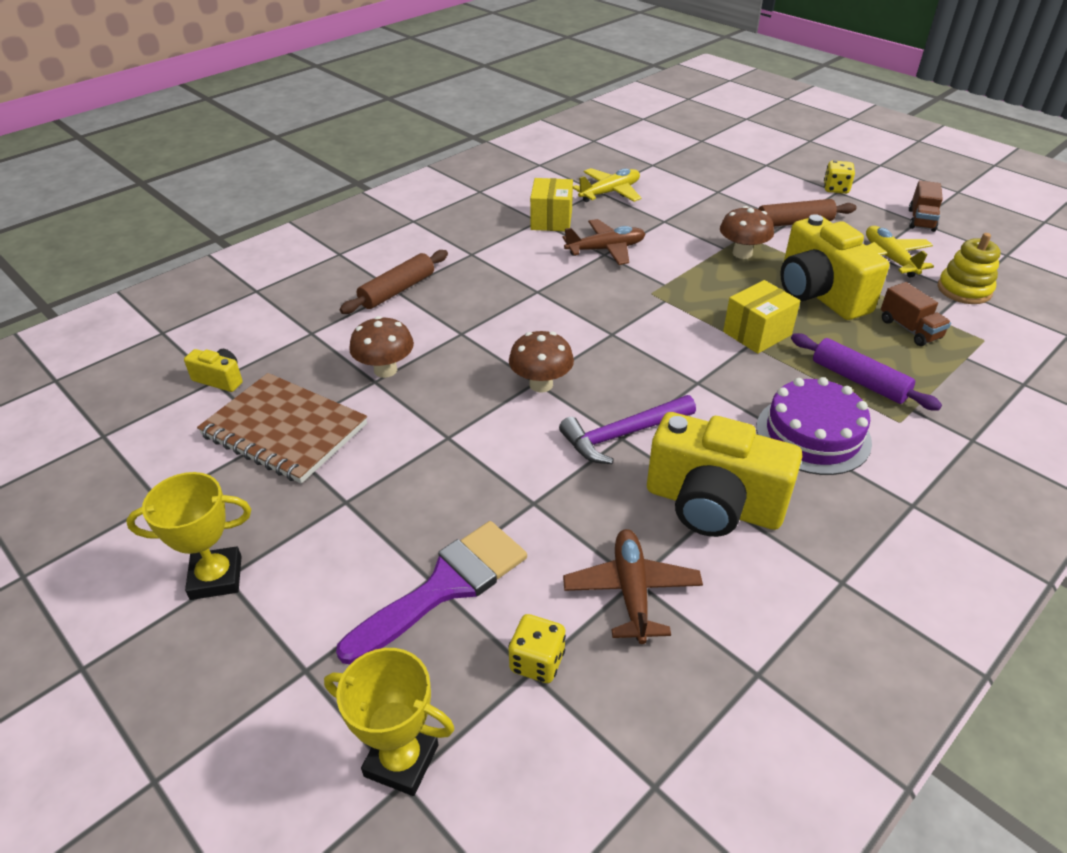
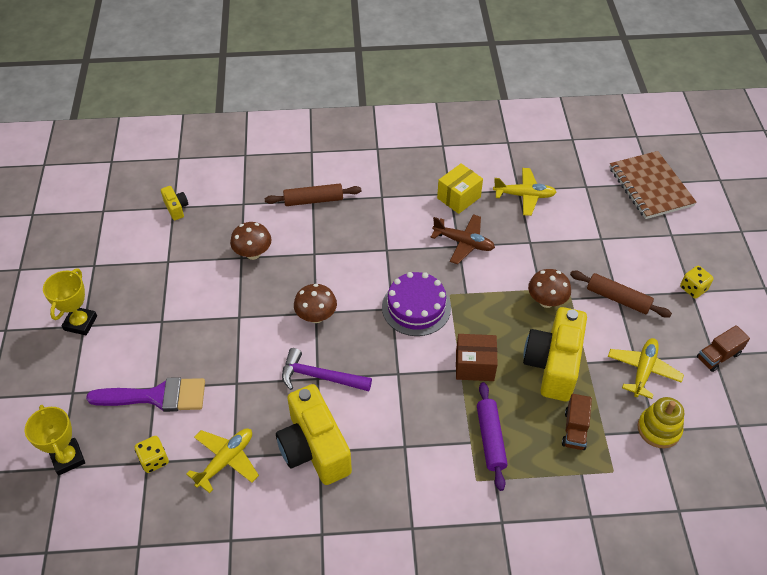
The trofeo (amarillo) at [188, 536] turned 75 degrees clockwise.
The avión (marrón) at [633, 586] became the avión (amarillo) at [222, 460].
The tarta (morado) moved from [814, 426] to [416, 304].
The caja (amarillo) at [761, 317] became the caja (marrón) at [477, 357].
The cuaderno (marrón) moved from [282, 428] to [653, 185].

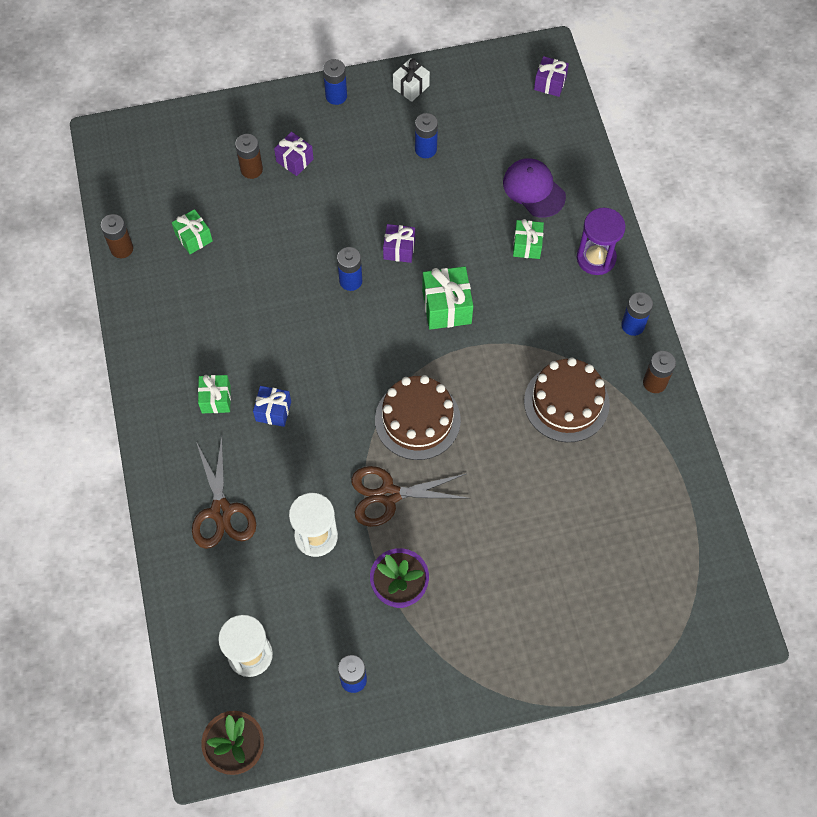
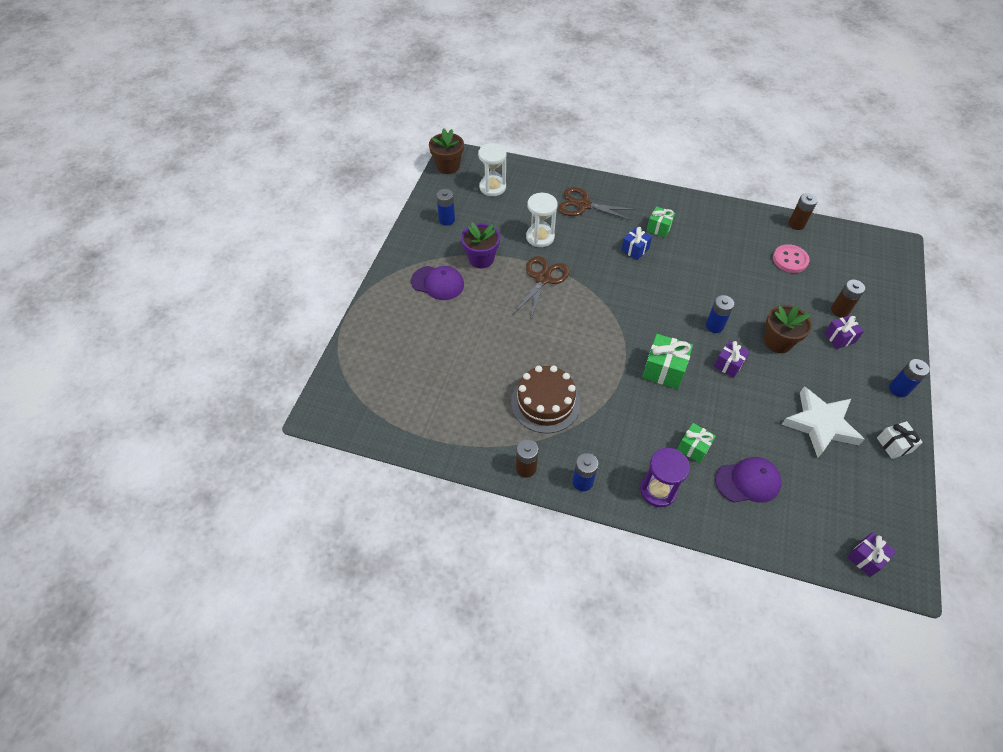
The gorra (morado) at [437, 283] appeared.
The maceta (marrón) at [788, 329] appeared.
The regalo (verde) at [192, 231] was replaced by the botón (rosa) at [791, 258].
The pila (azul) at [426, 135] was replaced by the estrella (blanco) at [823, 422].
The tarta (marrón) at [418, 417] disappeared.

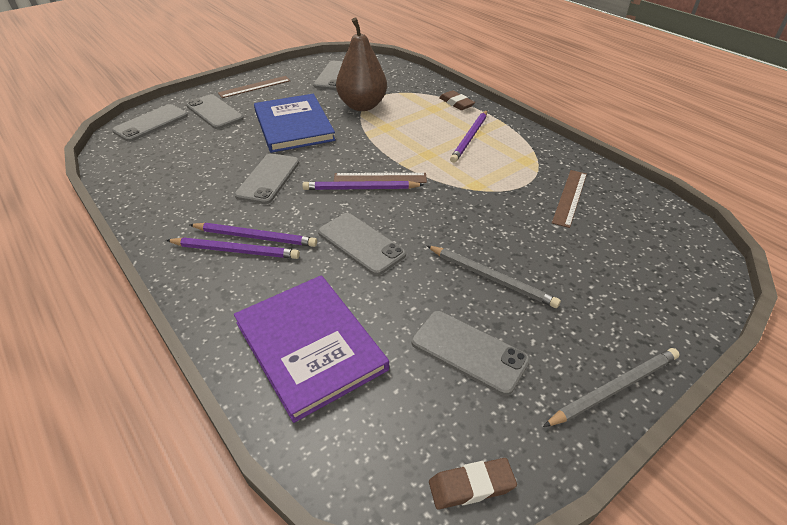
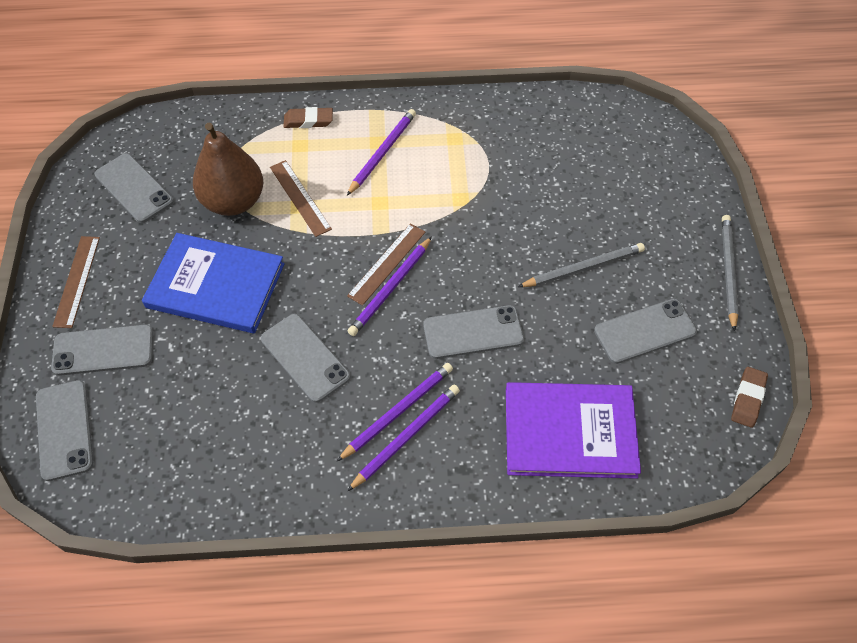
The regla (marrón) moved from [569, 199] to [301, 198].
The lápiz (morado) at [468, 136] turned 120 degrees counterclockwise.

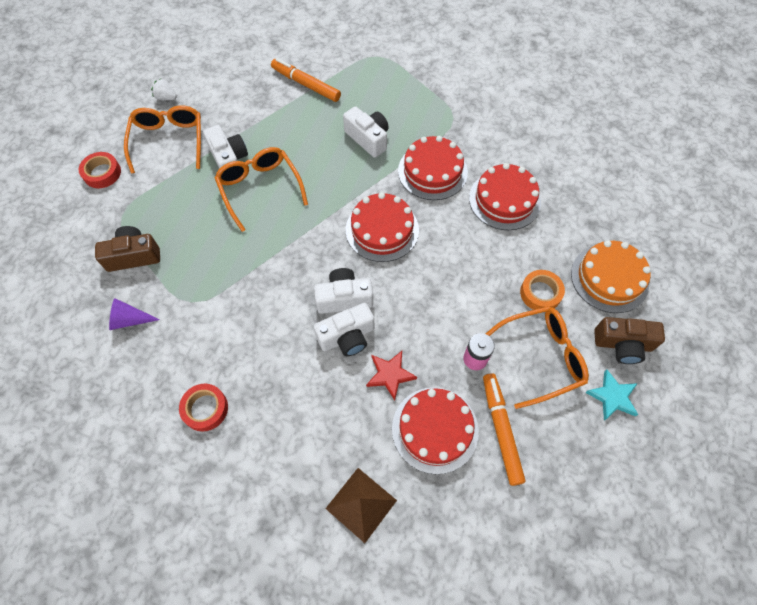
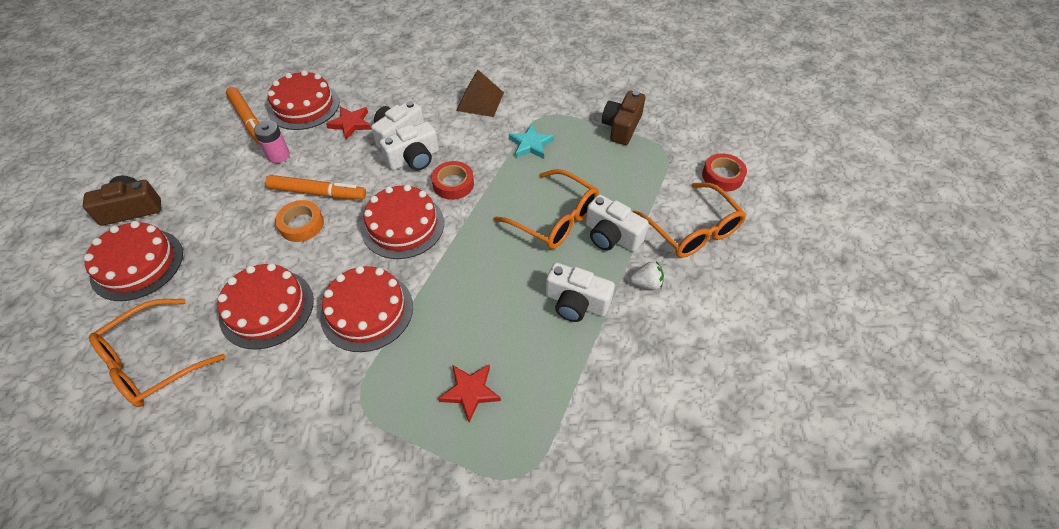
The tarta (naranja) at [611, 276] became the tarta (rojo) at [133, 261].
The gafas (naranja) moved from [537, 357] to [157, 353].
The rotulador (naranja) moved from [306, 80] to [315, 187].
The cinta adhesiva (naranja) moved from [542, 290] to [299, 221].
The cinta adhesiva (rojo) moved from [203, 407] to [452, 180].
The estrella (rojo) at [469, 393] appeared.
The pirámide (marrón) moved from [361, 505] to [480, 93].
The estrella (turquesa) moved from [612, 395] to [531, 142].
The cámara (blanco) moved from [366, 132] to [580, 292].
The cámara (marrón) at [127, 249] turned 150 degrees clockwise.
The fresa (blanco) moved from [164, 89] to [647, 275].
The cono (morado) at [134, 314] disappeared.

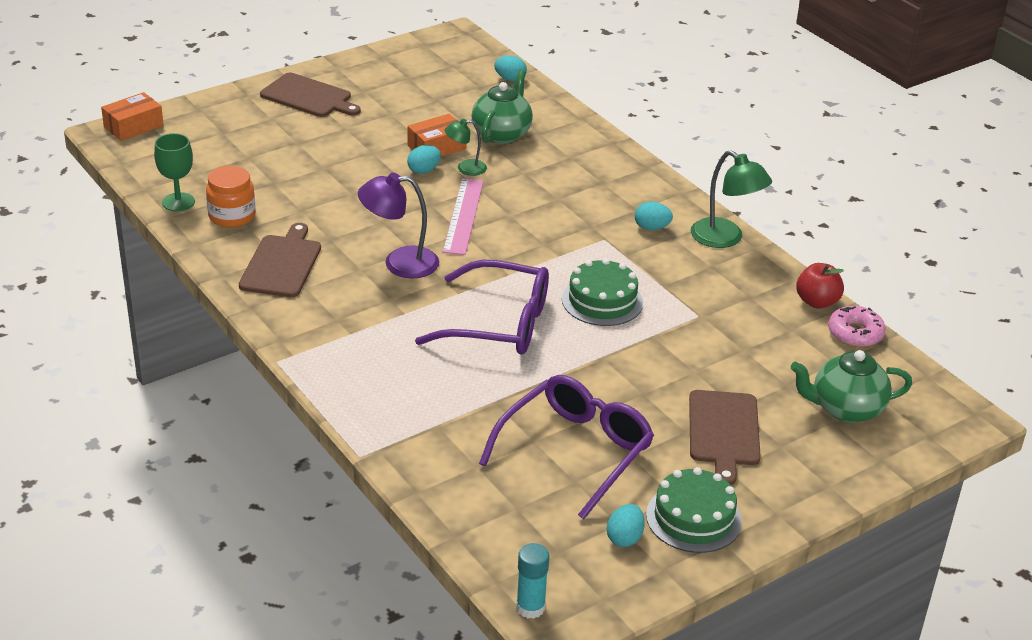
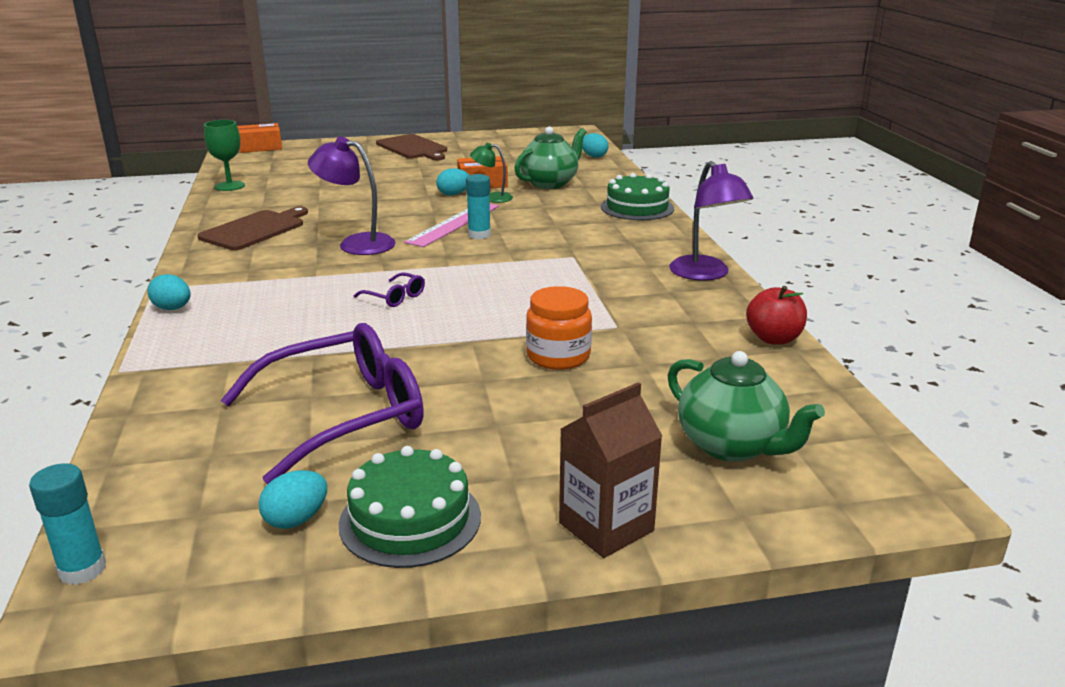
The huevo (turquesa) moved from [654, 216] to [169, 292].
The gafas (morado) at [482, 307] changed to 0.41 times the size.
The barra de pegamento (turquesa) at [478, 206] appeared.
The tarro (naranja) moved from [231, 197] to [559, 328].
The cartón de leche (marrón) at [610, 470] appeared.
The tarta (verde) moved from [602, 292] to [637, 196].
The tetera (verde) at [851, 386] turned 150 degrees counterclockwise.
The lámpara (verde) at [731, 199] became the lámpara (morado) at [711, 221].
The tabla de cortar (marrón) at [725, 437] disappeared.
The rosquilla (rosa) at [857, 326] disappeared.

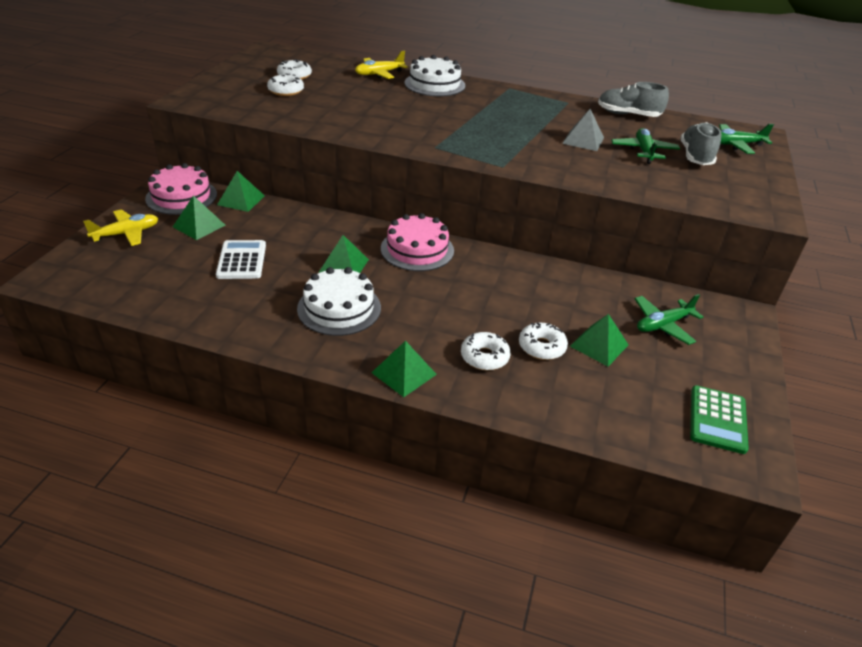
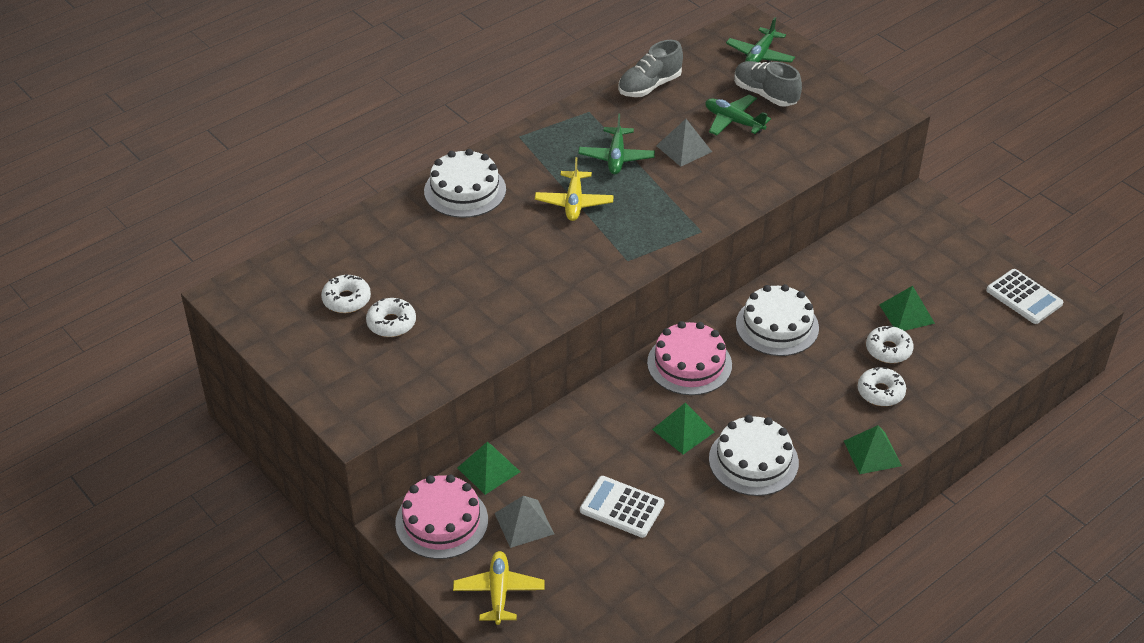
The pirámide (verde) at [199, 218] became the pirámide (gris) at [524, 522].
The avión (amarillo) moved from [381, 65] to [574, 189].
The avión (verde) moved from [669, 319] to [616, 144].
The tarta (blanco) at [777, 320] appeared.
The calculadora (verde) at [719, 419] became the calculadora (blanco) at [1024, 296].

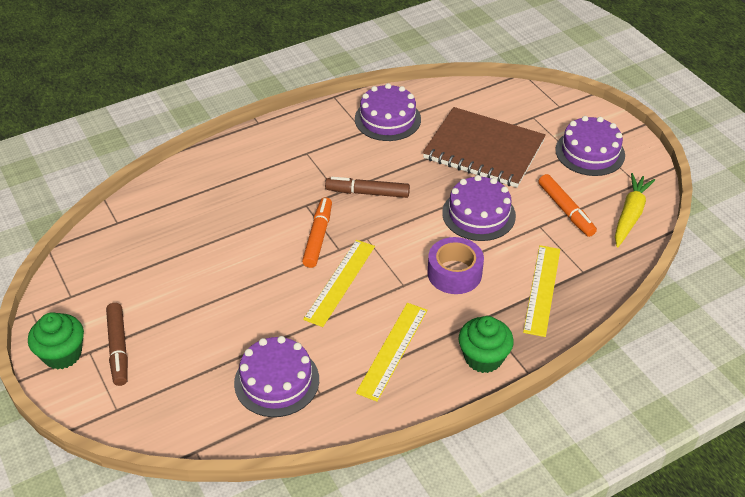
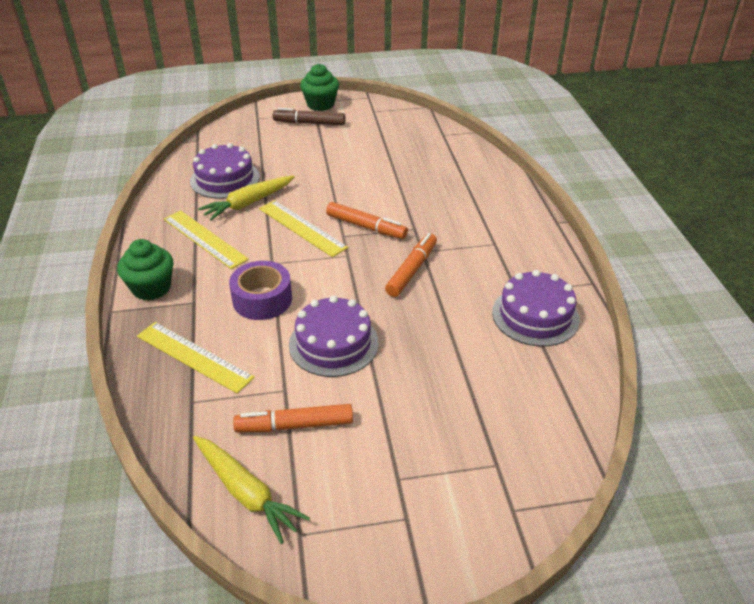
The zanahoria (amarillo) at [246, 198] appeared.
The rotulador (marrón) at [367, 187] became the rotulador (naranja) at [411, 265].
The cuaderno (marrón) at [484, 147] disappeared.
The tarta (morado) at [590, 146] disappeared.

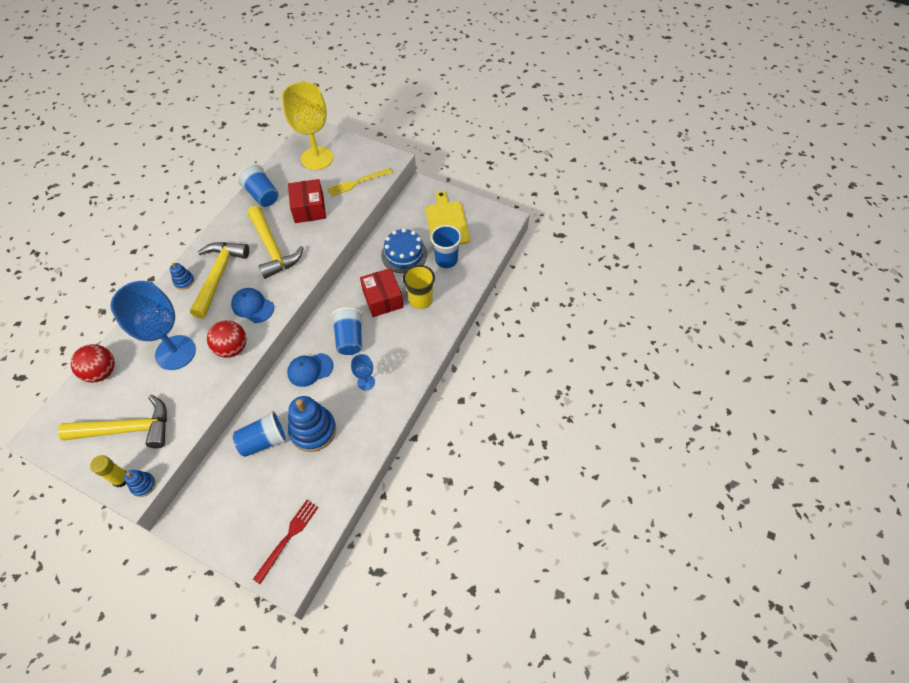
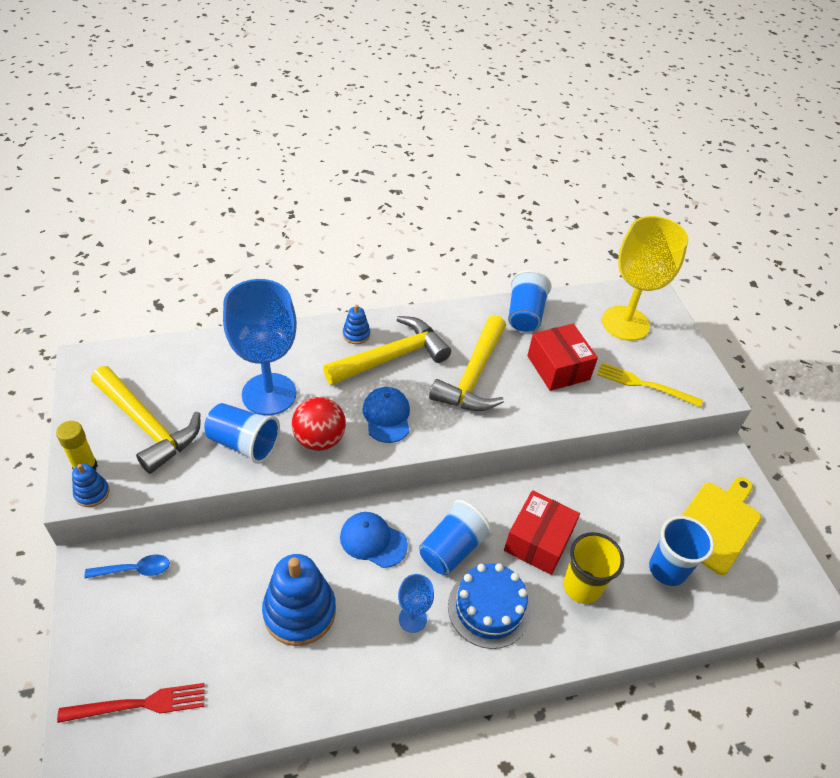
The cuchara (azul) at [127, 566] appeared.
The vaso (azul) moved from [260, 434] to [242, 433].
The tarta (azul) moved from [404, 250] to [489, 606].
The caja (rojo) at [307, 201] turned 60 degrees counterclockwise.
The pelota (rojo) at [93, 363] disappeared.

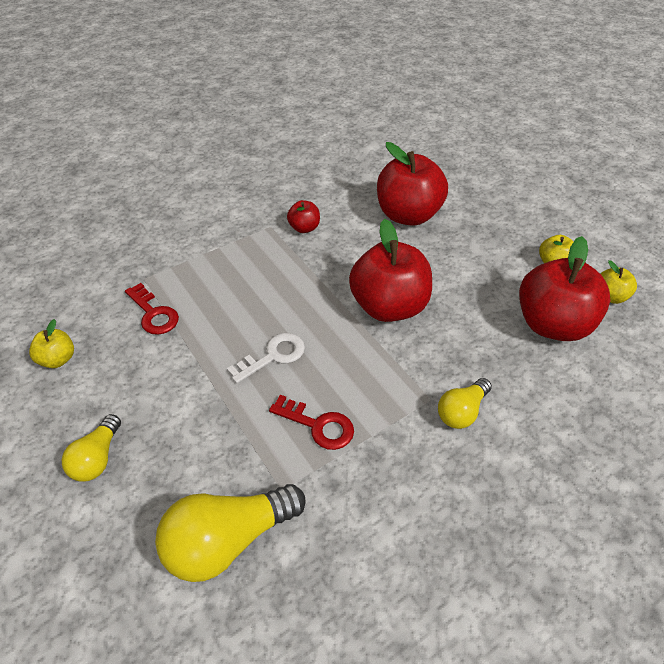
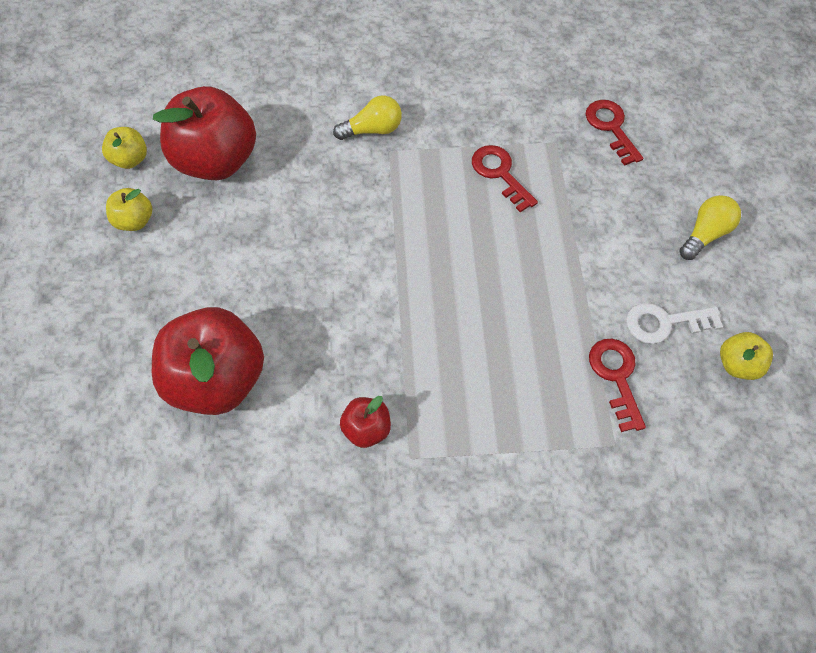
The bombilla (amarillo) at [230, 533] was replaced by the llave (rojo) at [614, 133].
The llave (blanco) moved from [266, 358] to [674, 323].
The manzana (rojo) at [390, 270] disappeared.

